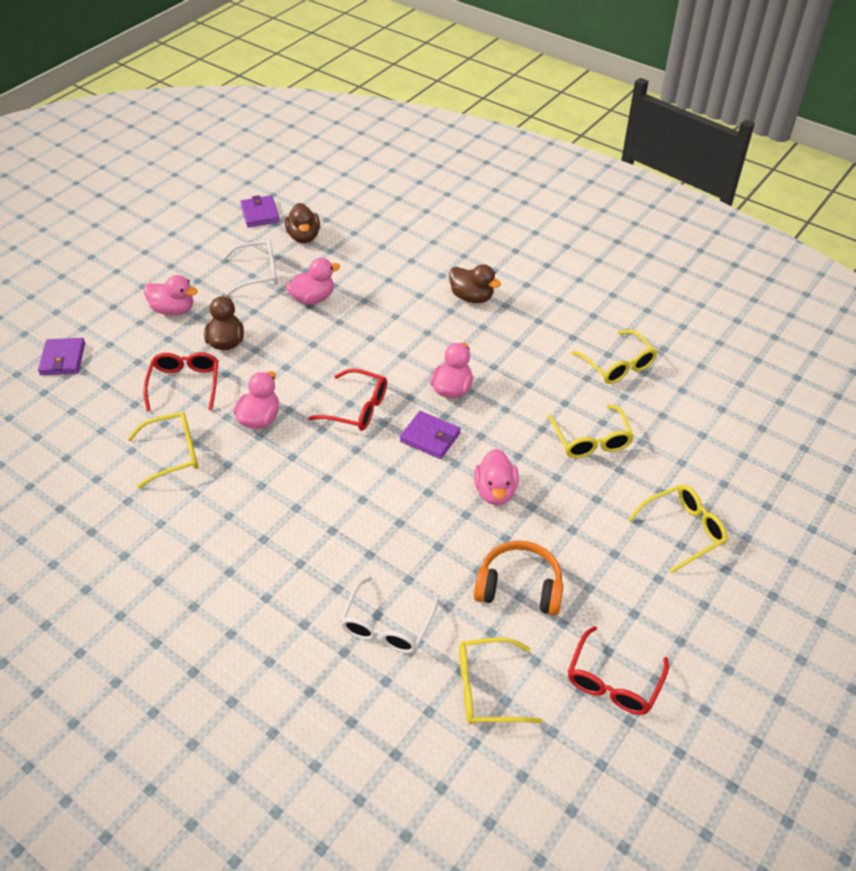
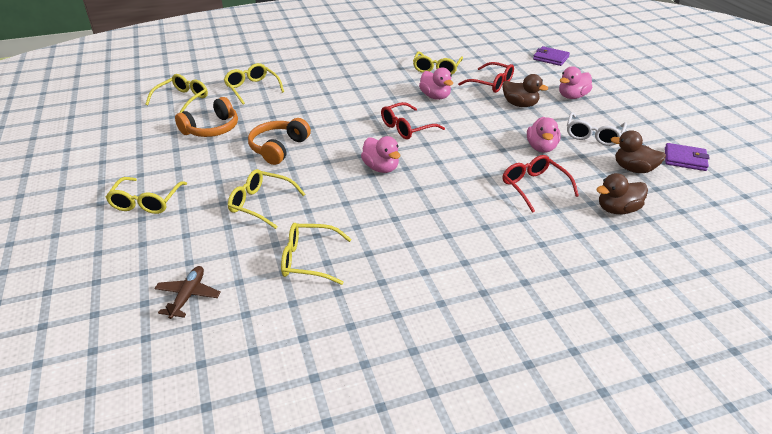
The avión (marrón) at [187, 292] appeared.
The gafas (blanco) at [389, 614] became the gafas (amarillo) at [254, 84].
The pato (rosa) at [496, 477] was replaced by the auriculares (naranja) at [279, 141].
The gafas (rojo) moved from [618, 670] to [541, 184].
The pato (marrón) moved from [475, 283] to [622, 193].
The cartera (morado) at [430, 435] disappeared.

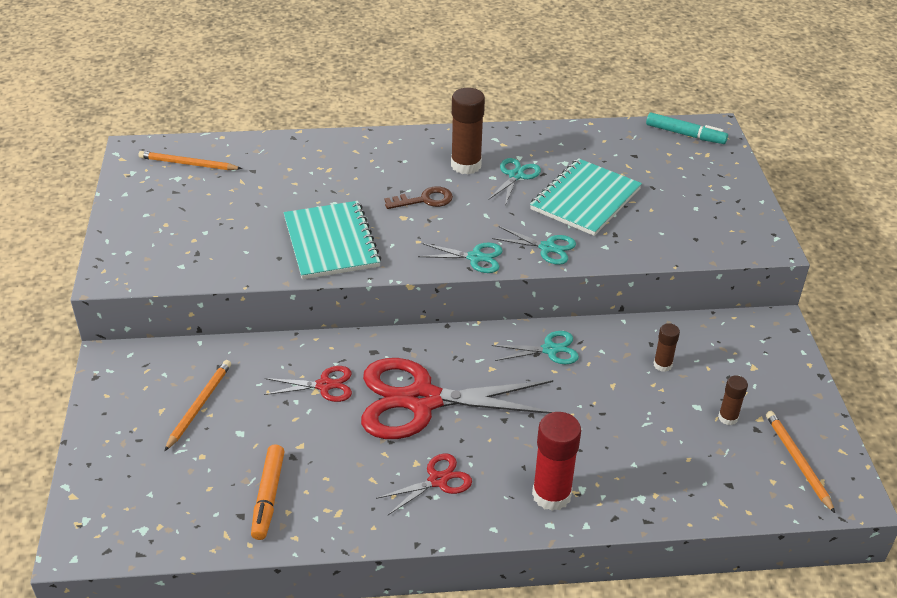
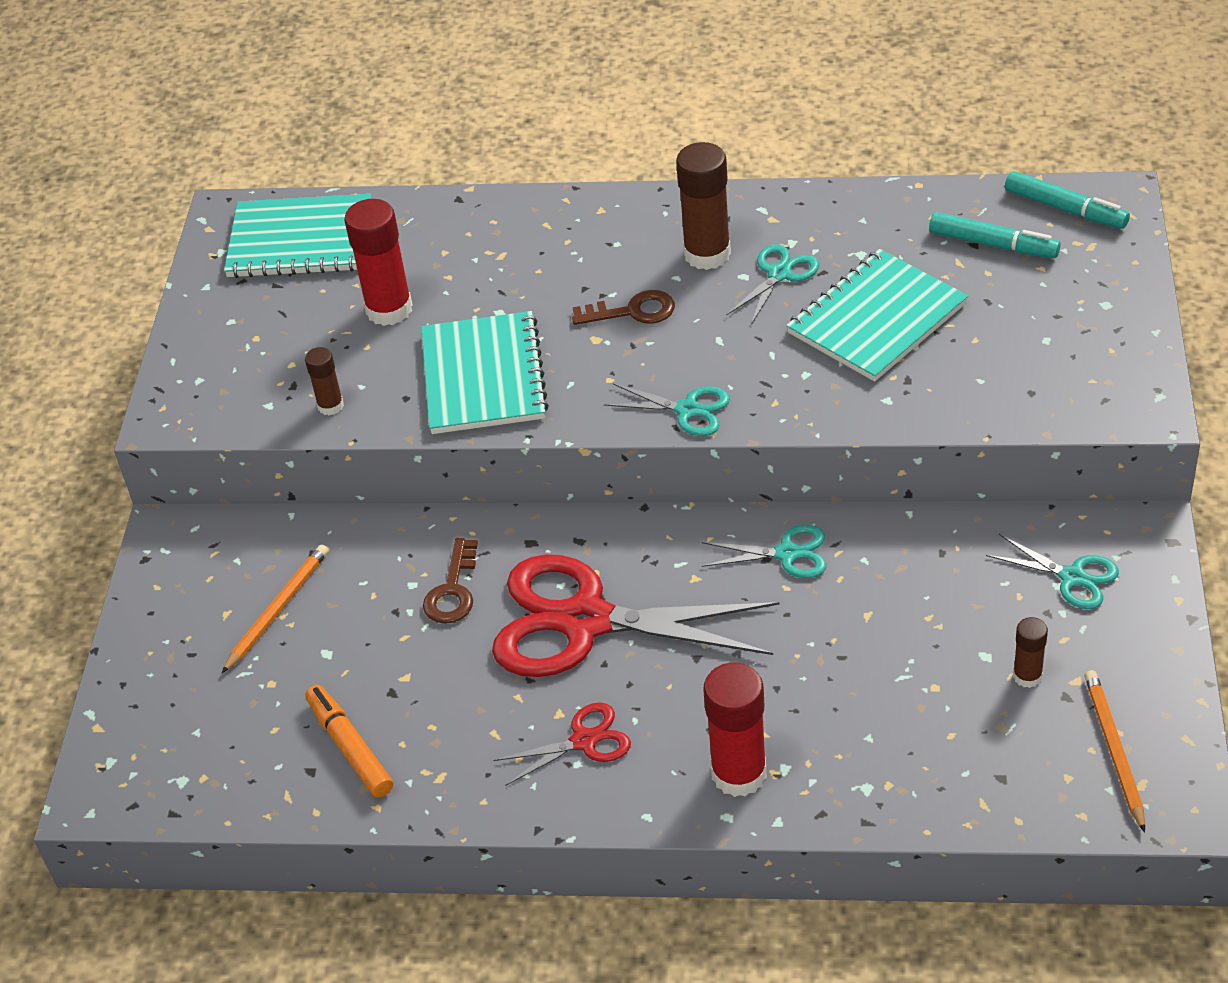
The lápiz (naranja) at [190, 160] was replaced by the cuaderno (turquesa) at [297, 236].
The barra de pegamento (marrón) moved from [667, 347] to [324, 381].
The rotulador (naranja) at [268, 492] turned 135 degrees clockwise.
The barra de pegamento (rojo) at [378, 262] appeared.
The tijeras (rojo) at [308, 384] was replaced by the llave (marrón) at [450, 581].
The rotulador (turquesa) at [995, 235] appeared.
The tijeras (turquesa) moved from [534, 245] to [1052, 571].

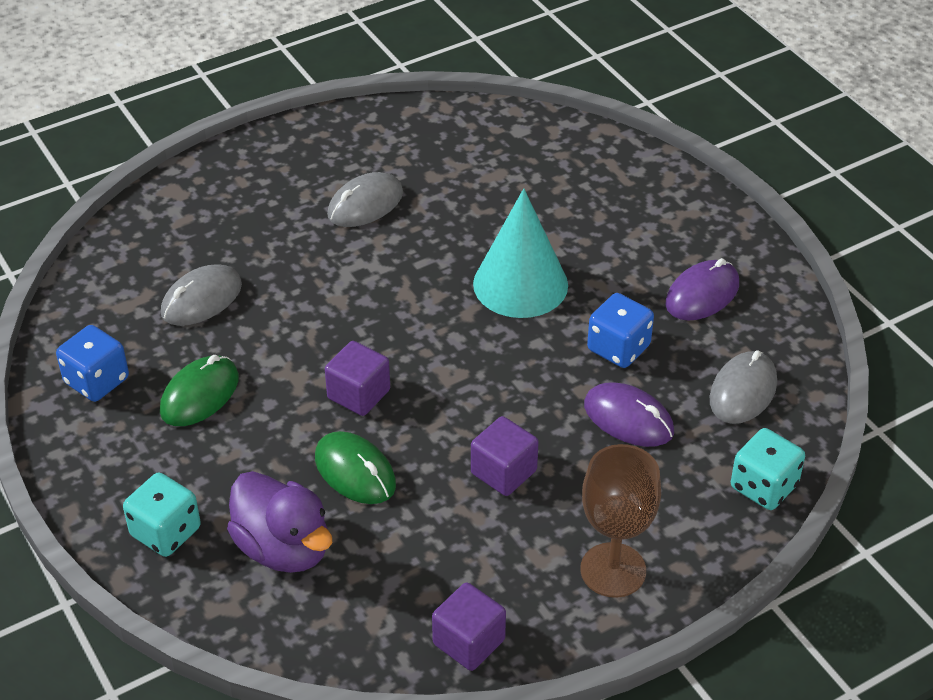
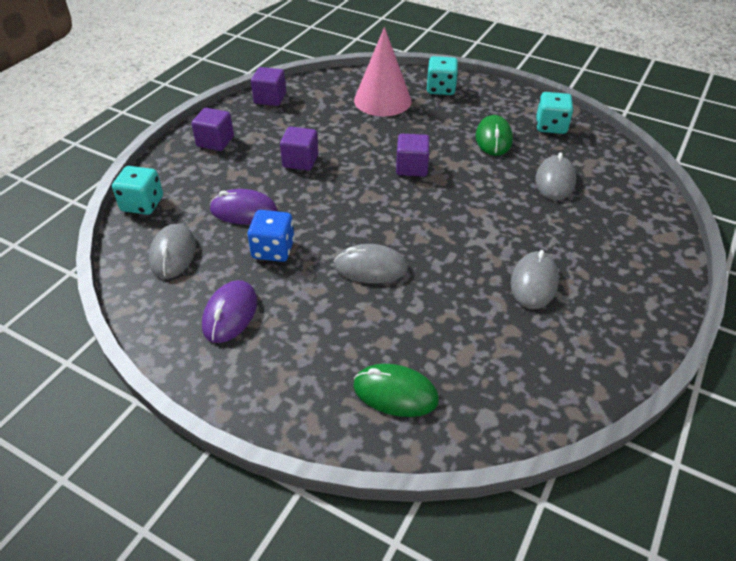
The copa (marrón) at [620, 521] was replaced by the cubo (morado) at [212, 129].
The cono (turquesa) at [520, 253] was replaced by the ratón (gris) at [371, 264].
The ratón (verde) moved from [355, 467] to [396, 390].
The pato (morado) at [279, 522] was replaced by the cono (rosa) at [383, 71].
The dado (azul) at [92, 363] became the dado (turquesa) at [554, 113].

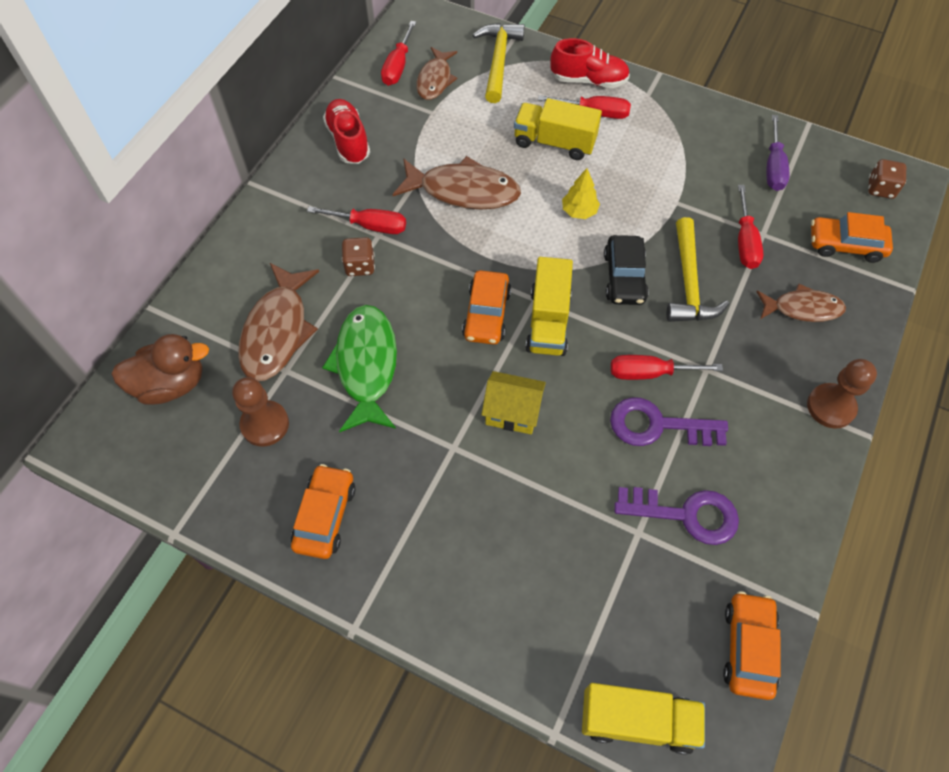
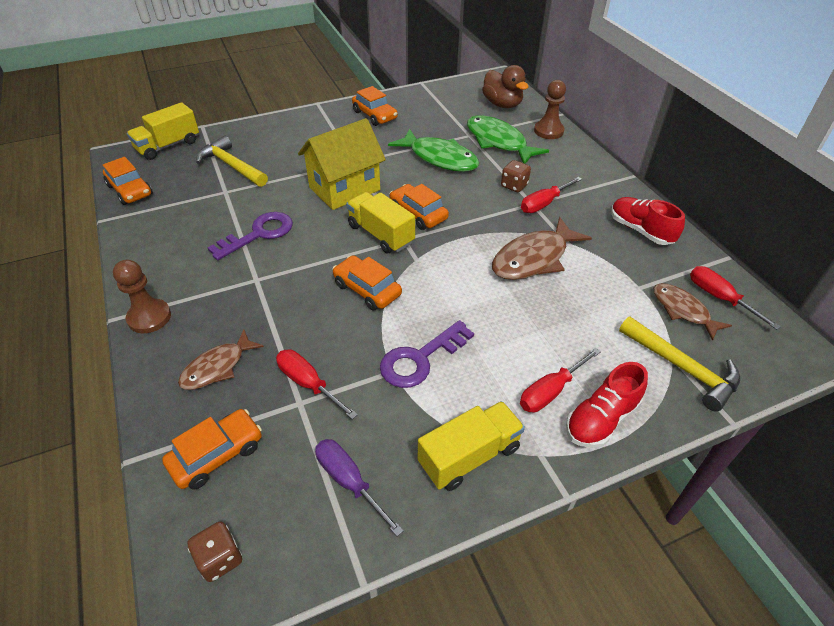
The martillo (amarillo) moved from [698, 269] to [232, 161].
The casa (amarillo) at [513, 402] changed to 1.68 times the size.
The coche (negro) at [626, 270] became the coche (naranja) at [367, 282].
The llave (morado) moved from [676, 516] to [427, 354].
The camión (amarillo) moved from [558, 129] to [471, 446].
The pez (marrón) at [278, 322] became the pez (verde) at [508, 139].
The pato (marrón) at [160, 369] turned 60 degrees counterclockwise.
The peón (marrón) moved from [260, 411] to [550, 109].
The zapato (rojo) at [346, 131] turned 150 degrees counterclockwise.
The árbol (amarillo) at [581, 193] disappeared.
The destornillador (rojo) at [667, 367] disappeared.

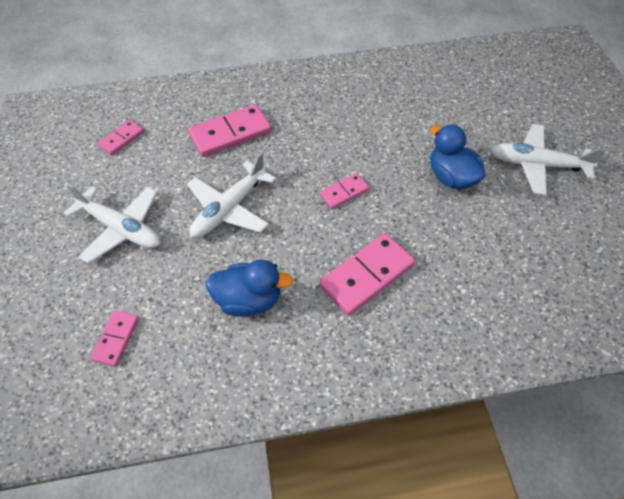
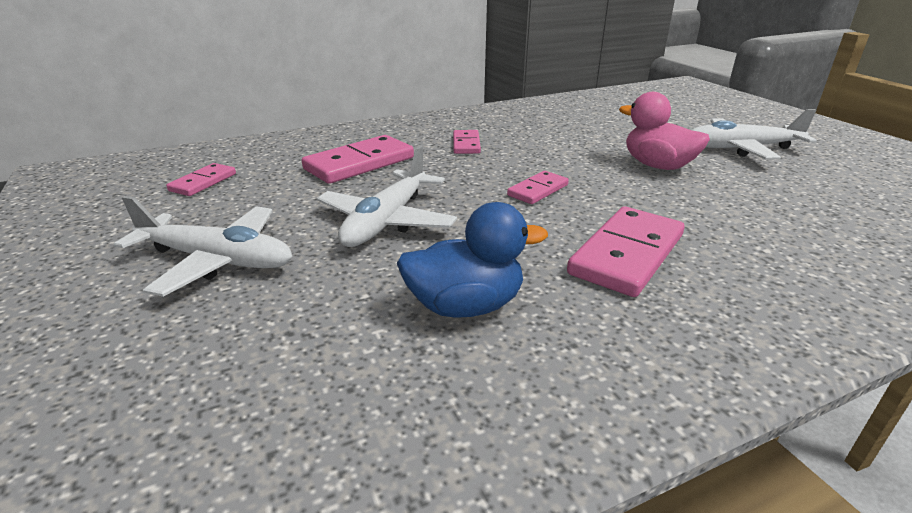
The ficha de dominó (rosa) moved from [114, 338] to [467, 142].
The pato (azul) at [458, 157] became the pato (rosa) at [664, 131].

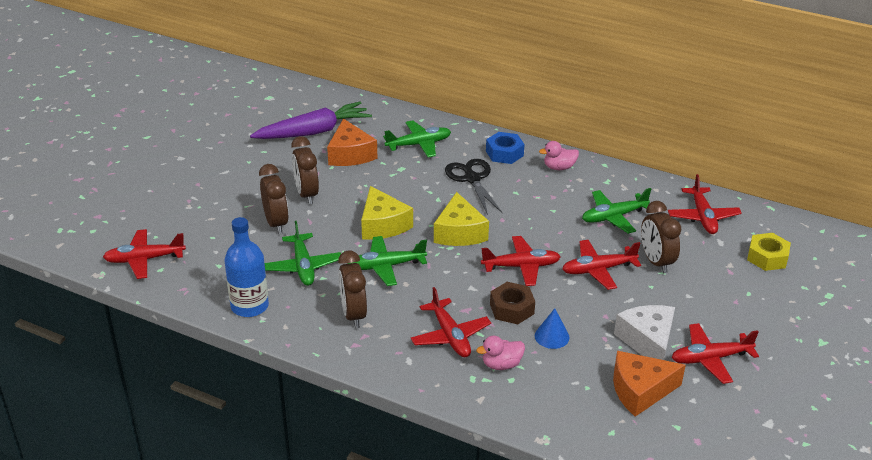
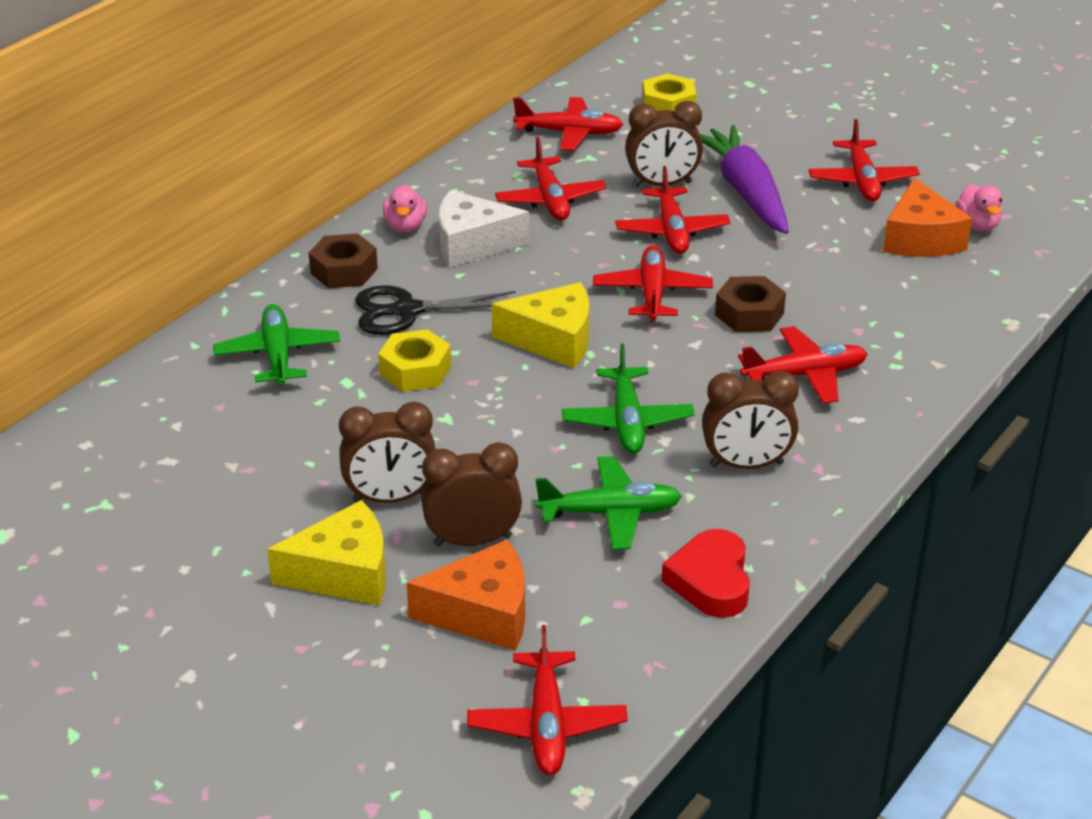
The queso (amarillo) moved from [387, 212] to [326, 553].
The tuerca (azul) at [505, 148] became the tuerca (marrón) at [343, 260].
The tuerca (amarillo) at [414, 360] appeared.
The queso (naranja) moved from [352, 142] to [466, 595].
The queso (blanco) moved from [644, 332] to [484, 229].
The avión (verde) at [616, 211] became the avión (rojo) at [551, 178].
The botella (azul) at [247, 267] was replaced by the corazón (rojo) at [706, 573].
The zanahoria (morado) moved from [311, 120] to [744, 179].
The pato (rosa) moved from [500, 353] to [978, 207].
The cono (azul) at [552, 328] disappeared.

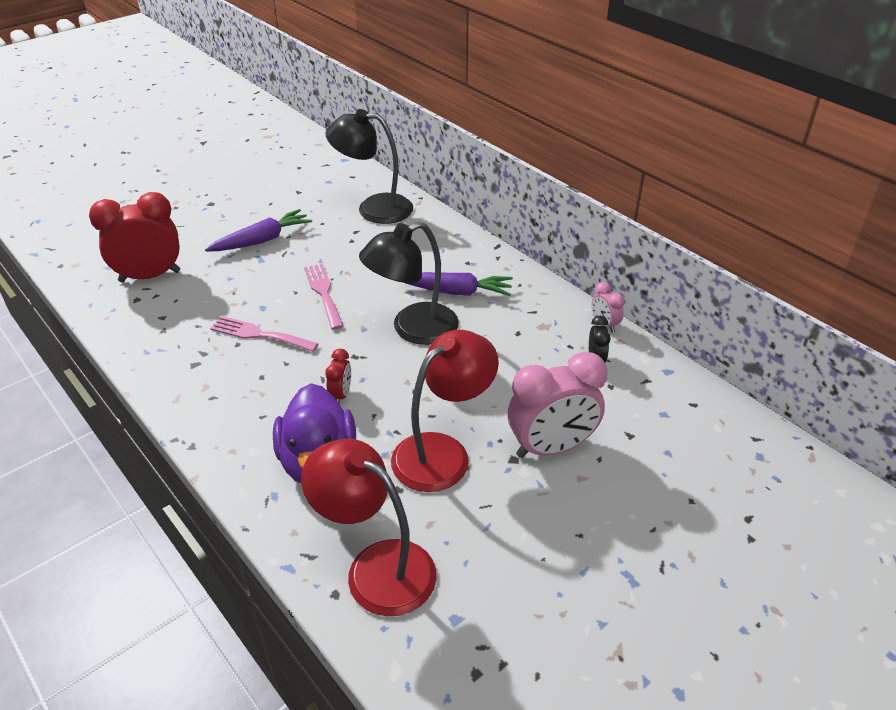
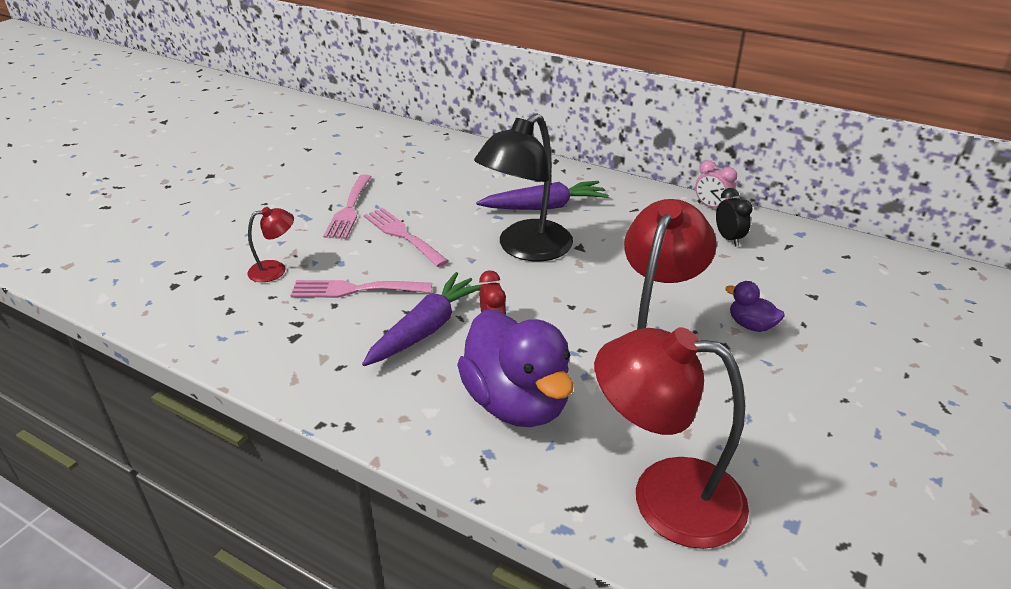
The lámpara (rojo) at [270, 244] appeared.
The tenedor (rosa) at [347, 206] appeared.
The zanahoria (morado) moved from [258, 230] to [422, 319].
The despertador (rosa) at [557, 405] was replaced by the pato (morado) at [755, 306].
The despertador (rojo) at [134, 237] disappeared.
The lámpara (negro) at [369, 166] disappeared.

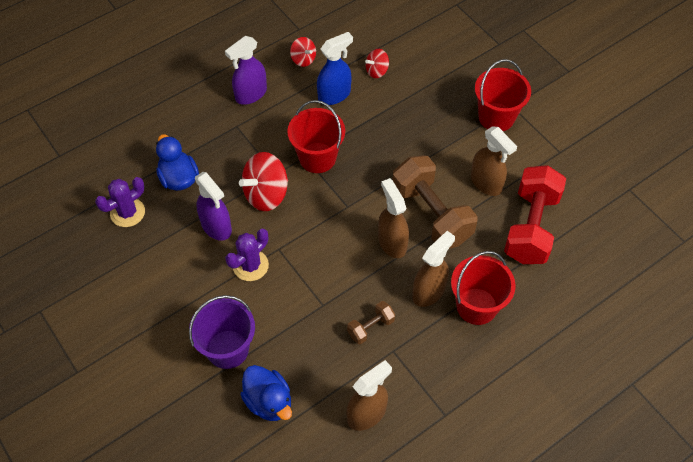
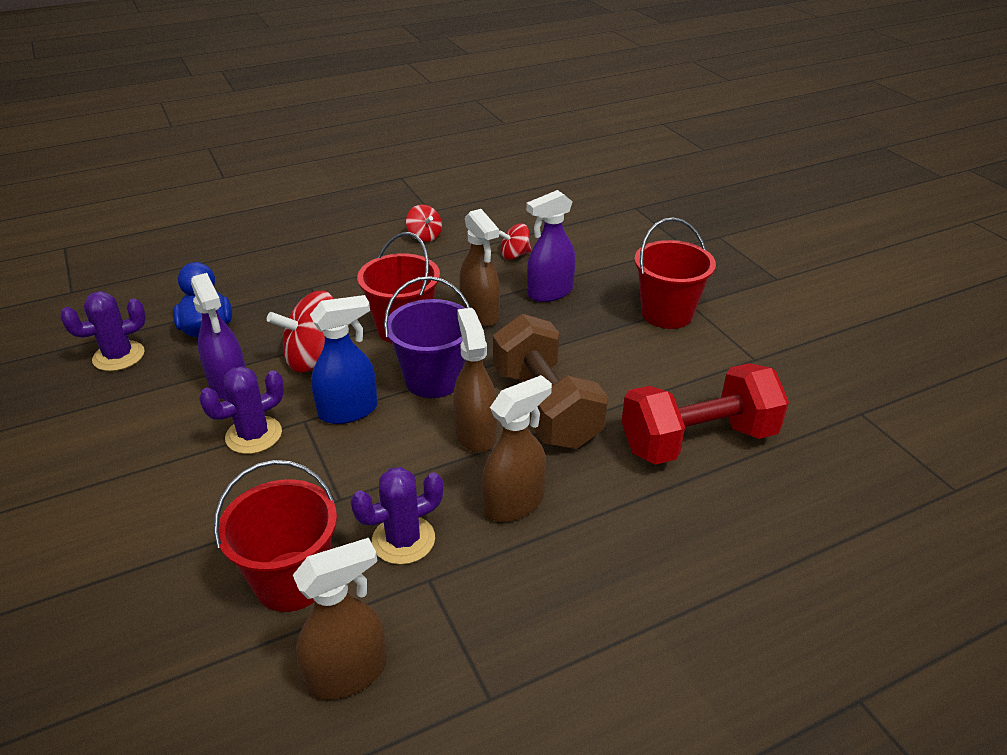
The balde (rojo) moved from [483, 288] to [275, 536].
The pulverizador (azul) moved from [335, 68] to [344, 359].
The mancuerna (marrón) at [371, 322] was replaced by the cactus (morado) at [397, 516].
The balde (morado) moved from [222, 332] to [427, 337].
The pulverizador (marrón) moved from [494, 161] to [479, 268].
The pulverizador (morado) moved from [246, 70] to [551, 246].
The mancuerna (rojo) at [535, 214] turned 45 degrees clockwise.
The pato (azul) at [266, 393] disappeared.

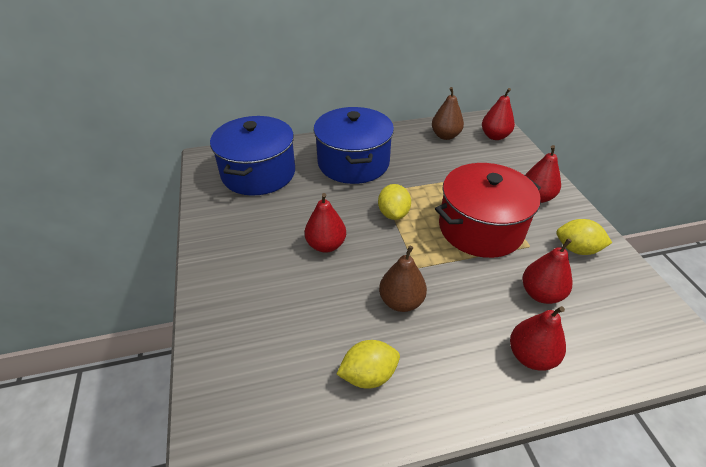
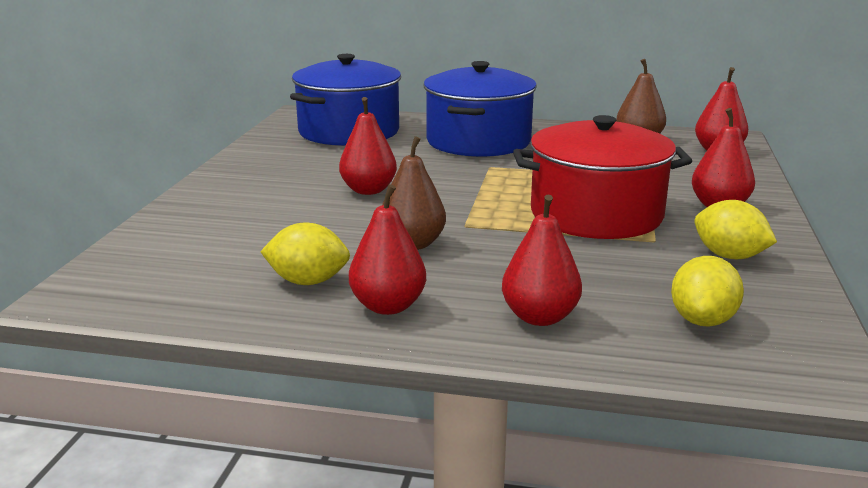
The pera (rojo) moved from [547, 271] to [387, 249].
The limón (amarillo) moved from [394, 202] to [707, 291].

